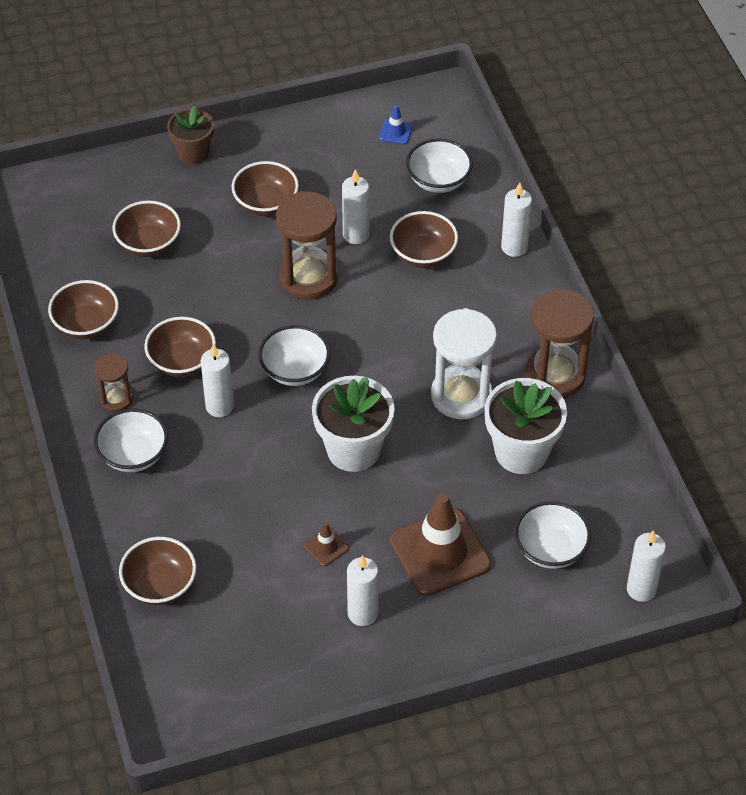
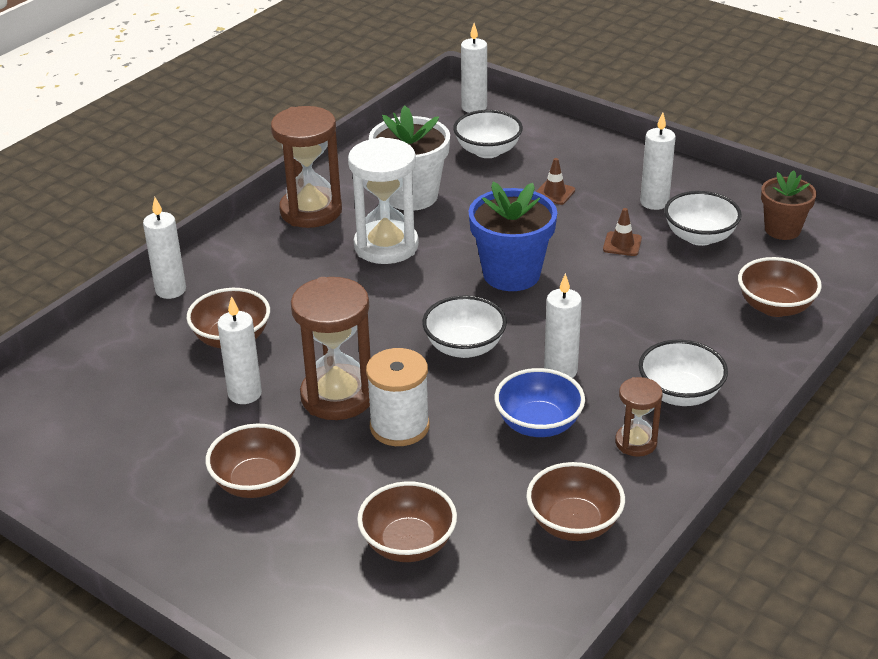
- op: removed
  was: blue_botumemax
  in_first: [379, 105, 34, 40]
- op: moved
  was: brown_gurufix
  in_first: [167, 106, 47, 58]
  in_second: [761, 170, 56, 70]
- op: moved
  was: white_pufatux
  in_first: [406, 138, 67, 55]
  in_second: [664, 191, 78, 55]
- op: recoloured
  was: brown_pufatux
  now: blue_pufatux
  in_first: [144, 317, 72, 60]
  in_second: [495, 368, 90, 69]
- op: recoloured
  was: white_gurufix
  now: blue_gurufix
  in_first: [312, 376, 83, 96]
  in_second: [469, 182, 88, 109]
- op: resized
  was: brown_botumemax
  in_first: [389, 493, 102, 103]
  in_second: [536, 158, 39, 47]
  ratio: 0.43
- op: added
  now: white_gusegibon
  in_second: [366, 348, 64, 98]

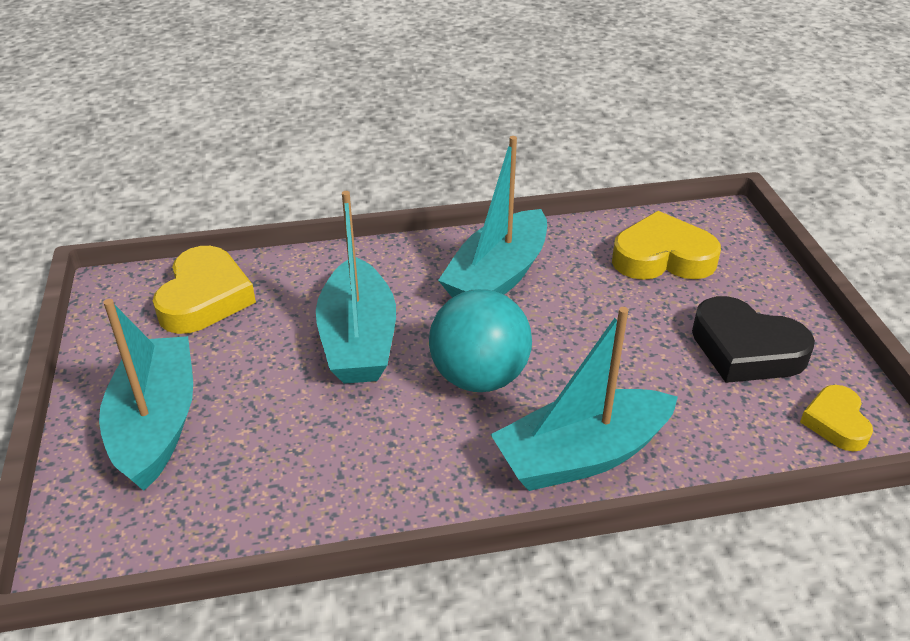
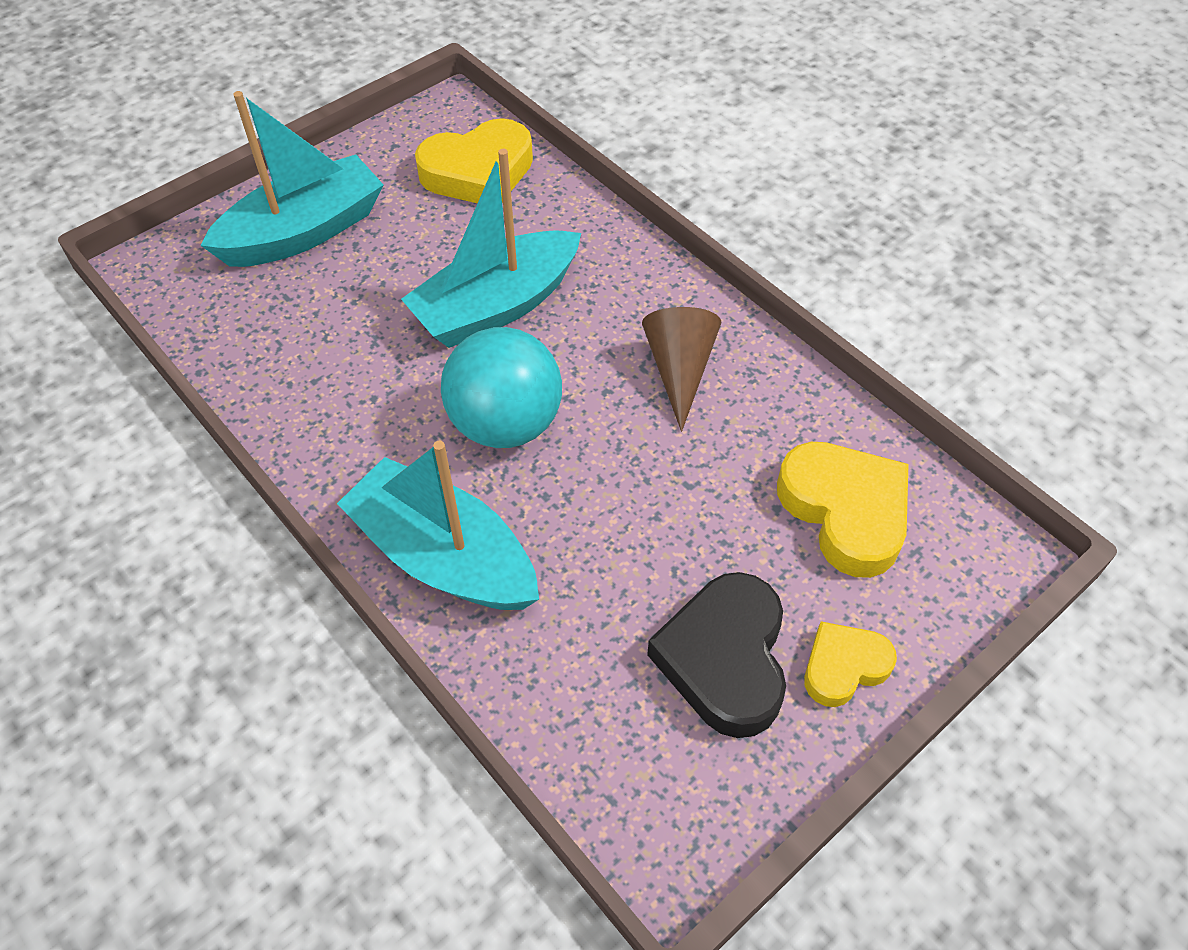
- op: replaced
  was: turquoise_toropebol
  now: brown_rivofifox
  in_first: [438, 136, 109, 162]
  in_second: [642, 307, 79, 125]
- op: moved
  was: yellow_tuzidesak
  in_first: [800, 385, 73, 67]
  in_second: [804, 621, 93, 86]

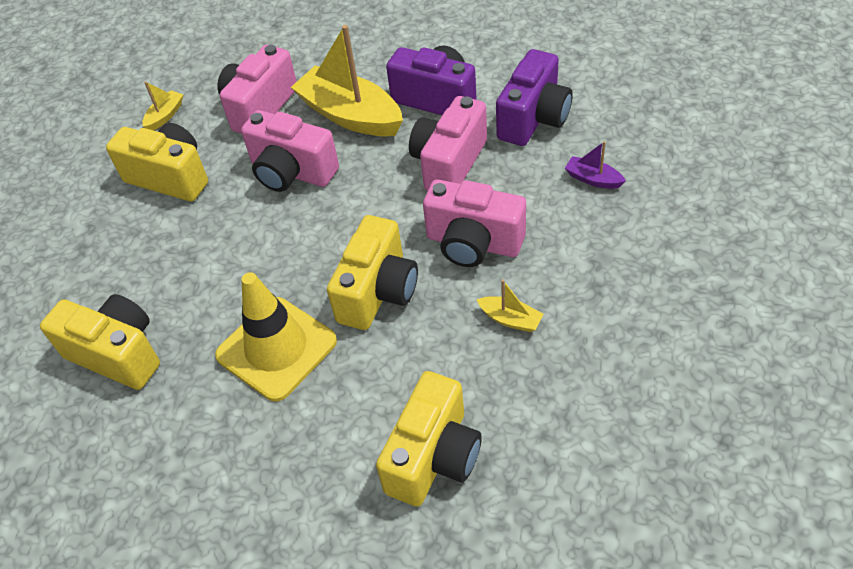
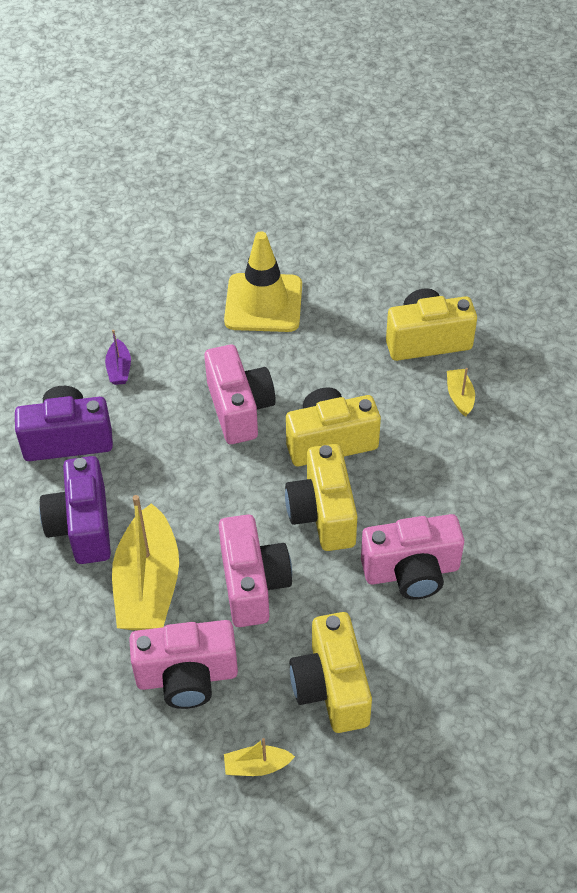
- op: moved
  was: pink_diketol
  in_first: [409, 96, 78, 95]
  in_second: [361, 514, 103, 86]
- op: moved
  was: yellow_botumemax
  in_first: [215, 272, 122, 129]
  in_second: [224, 231, 78, 101]
- op: moved
  was: yellow_toropebol
  in_first: [476, 279, 67, 53]
  in_second: [447, 368, 28, 49]
- op: moved
  was: yellow_diketol
  in_first: [40, 294, 120, 96]
  in_second: [285, 444, 72, 107]

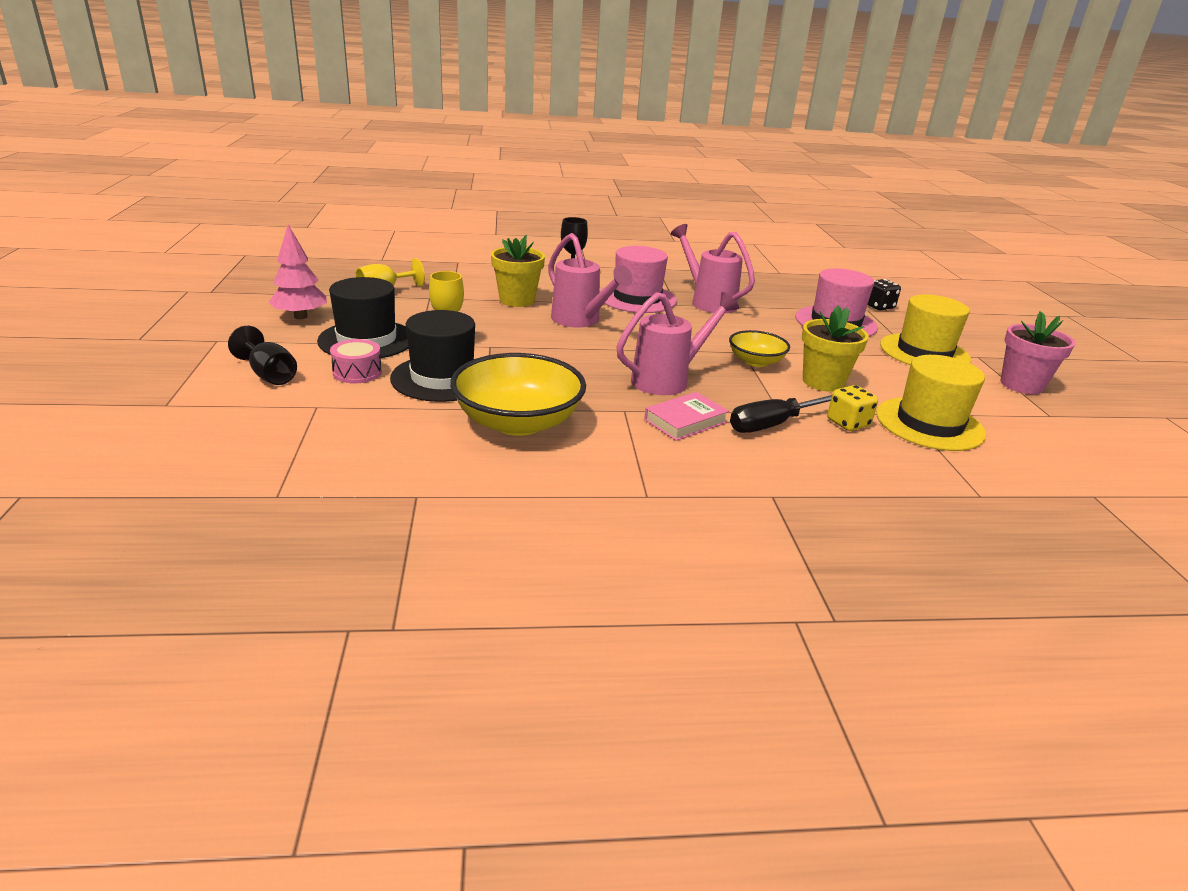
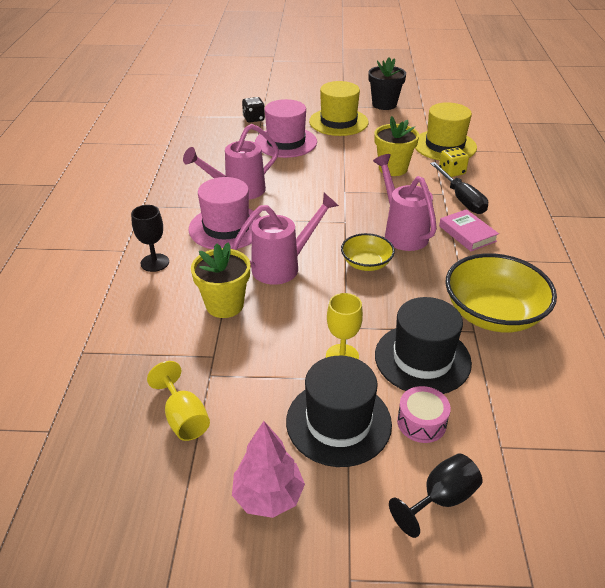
- op: recoloured
  was: pink_gurufix
  now: black_gurufix
  in_first: [1001, 311, 75, 83]
  in_second: [369, 57, 37, 53]
- op: moved
  was: yellow_pufatux
  in_first: [729, 330, 61, 37]
  in_second: [341, 233, 54, 38]

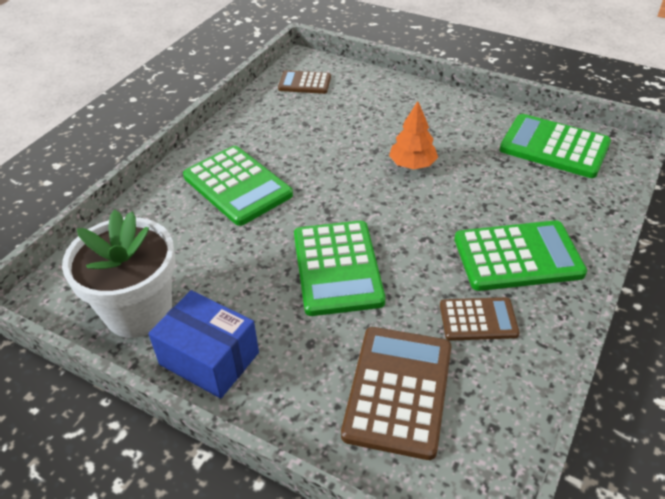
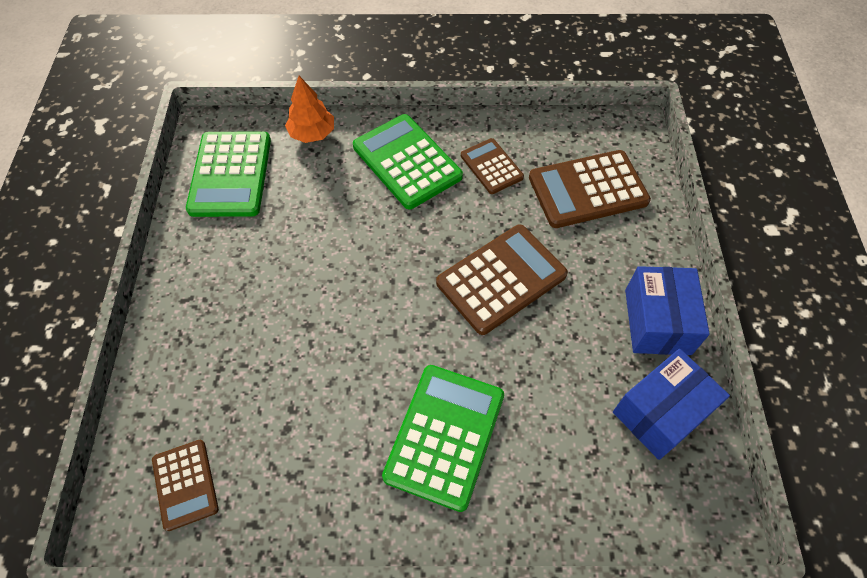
- op: moved
  was: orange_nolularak
  in_first: [389, 101, 49, 68]
  in_second: [285, 76, 49, 67]
- op: replaced
  was: white_gurufix
  now: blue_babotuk
  in_first: [62, 210, 114, 128]
  in_second: [613, 349, 117, 111]
- op: recoloured
  was: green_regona
  now: brown_regona
  in_first: [294, 221, 91, 95]
  in_second: [436, 225, 132, 110]

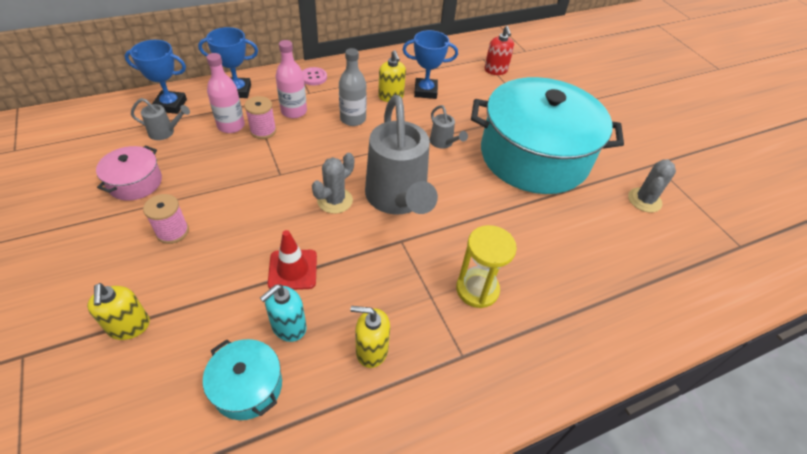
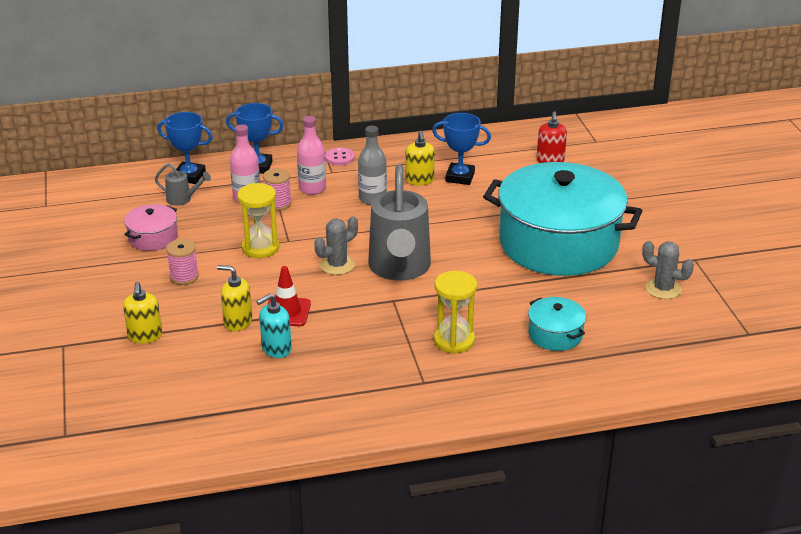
- op: removed
  was: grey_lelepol
  in_first: [430, 105, 38, 44]
- op: turned
  was: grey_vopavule
  in_first: [628, 159, 48, 53]
  in_second: [642, 241, 52, 58]
  clockwise: 75
- op: moved
  was: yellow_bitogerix
  in_first: [351, 306, 39, 62]
  in_second: [217, 265, 35, 66]
- op: moved
  was: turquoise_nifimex
  in_first: [203, 339, 79, 81]
  in_second: [528, 297, 58, 54]
- op: added
  now: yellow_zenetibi
  in_second: [237, 183, 42, 75]

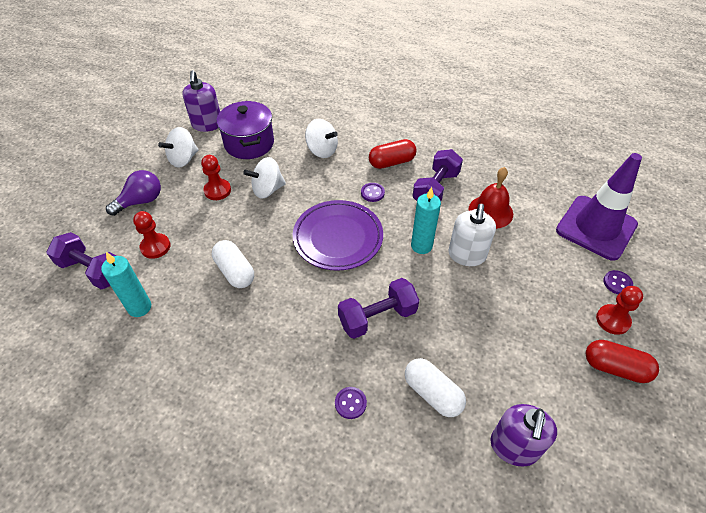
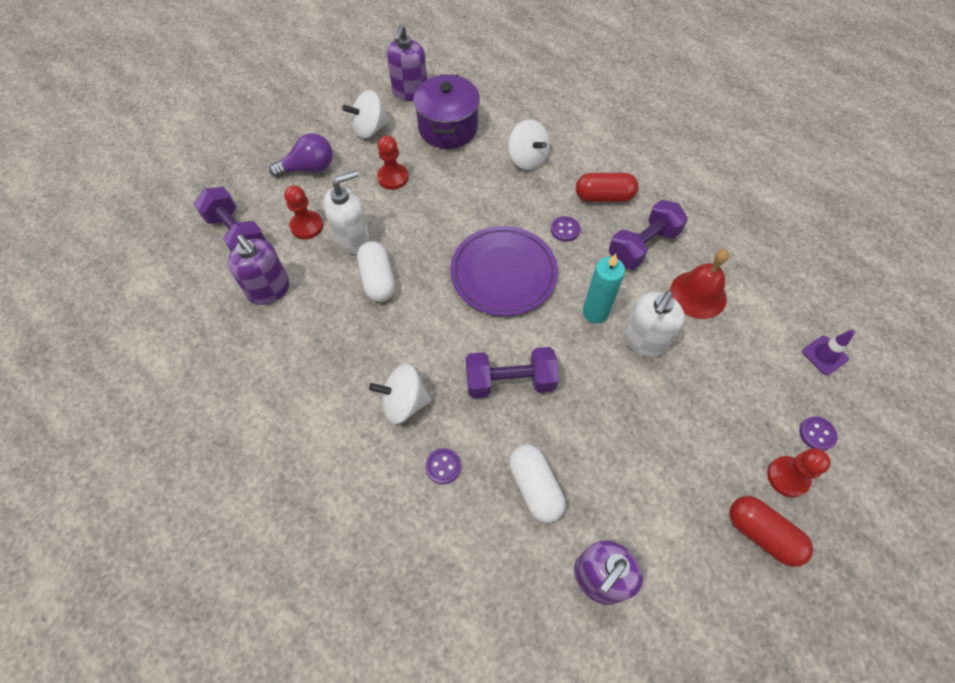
- op: resized
  was: purple_botumemax
  in_first: [556, 153, 86, 108]
  in_second: [802, 329, 53, 46]
  ratio: 0.41
- op: moved
  was: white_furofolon
  in_first: [243, 157, 43, 41]
  in_second: [369, 364, 62, 60]
- op: replaced
  was: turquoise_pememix
  now: purple_bitogerix
  in_first: [101, 252, 50, 65]
  in_second: [228, 235, 62, 70]
- op: added
  now: white_bitogerix
  in_second: [323, 170, 47, 84]

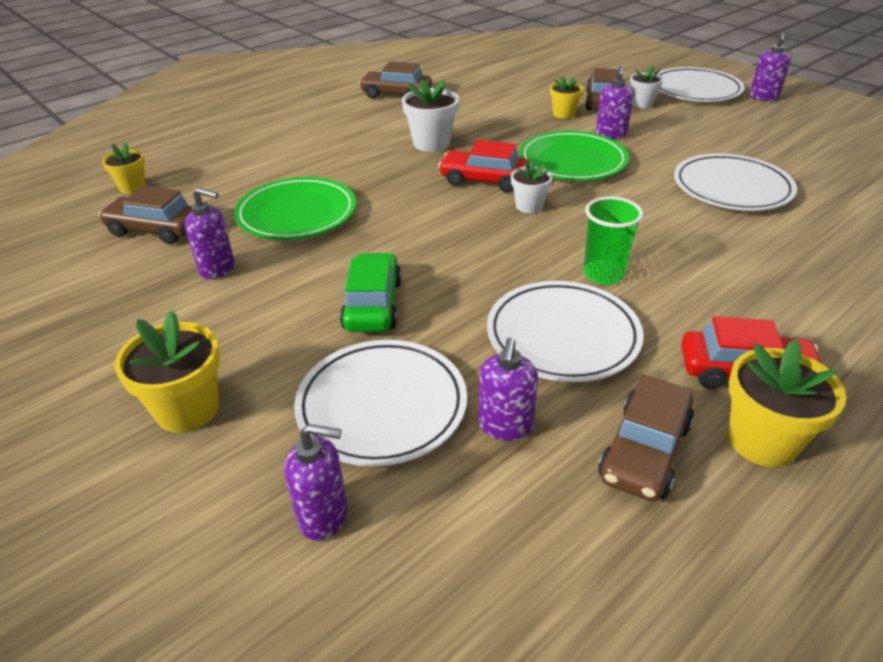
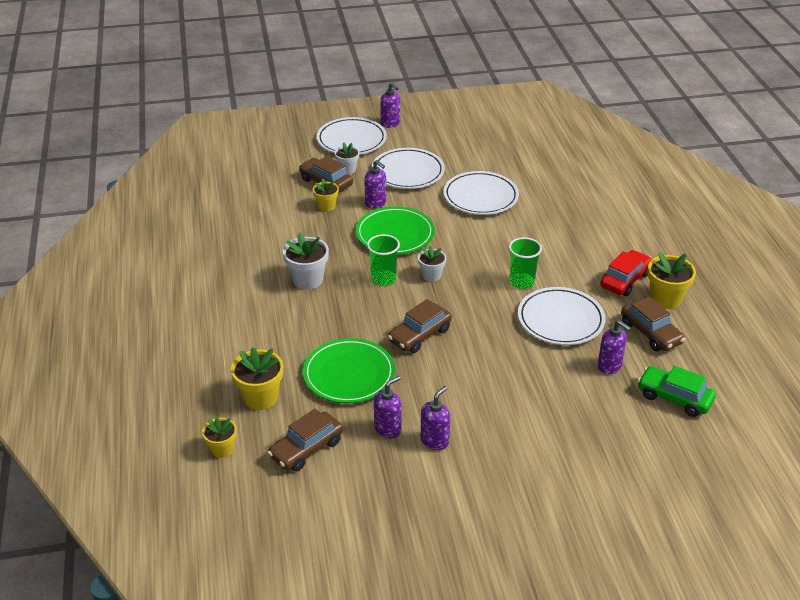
- op: moved
  was: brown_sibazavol
  in_first: [359, 61, 73, 38]
  in_second: [388, 299, 64, 54]
- op: replaced
  was: red_sibazavol
  now: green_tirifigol
  in_first: [438, 140, 92, 53]
  in_second: [367, 234, 33, 52]
- op: moved
  was: green_sibazavol
  in_first: [340, 253, 62, 79]
  in_second: [638, 366, 78, 51]
- op: moved
  was: yellow_gurufix
  in_first: [114, 310, 106, 123]
  in_second: [231, 347, 52, 63]
- op: moved
  was: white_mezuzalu
  in_first: [294, 340, 173, 126]
  in_second: [372, 148, 73, 41]
- op: moved
  was: purple_bitogerix
  in_first: [285, 424, 63, 117]
  in_second: [421, 386, 29, 64]

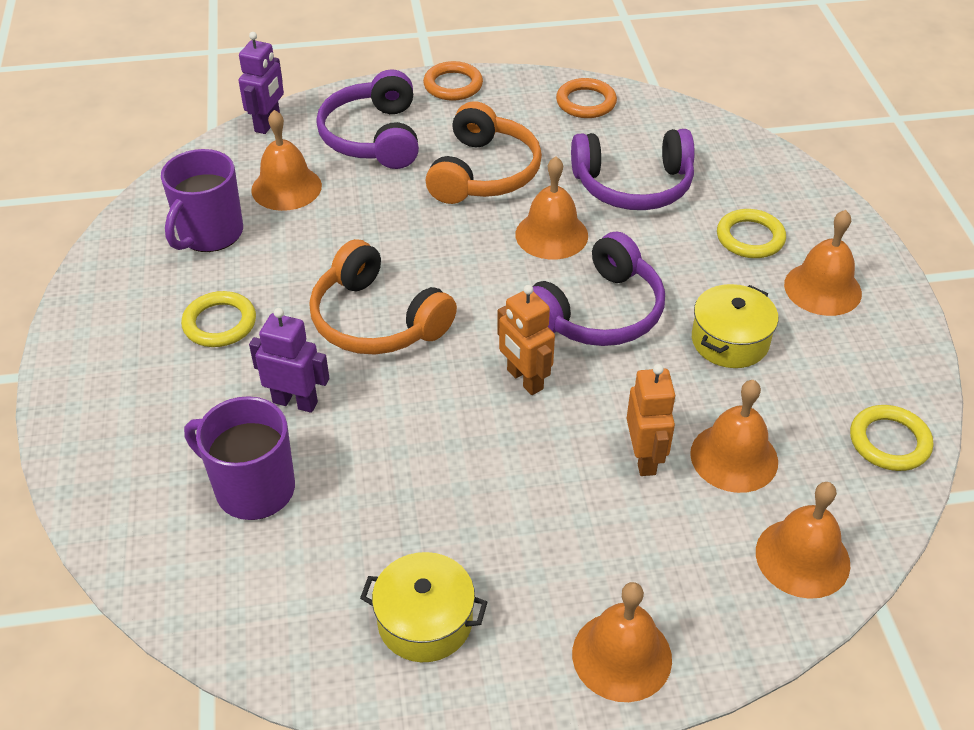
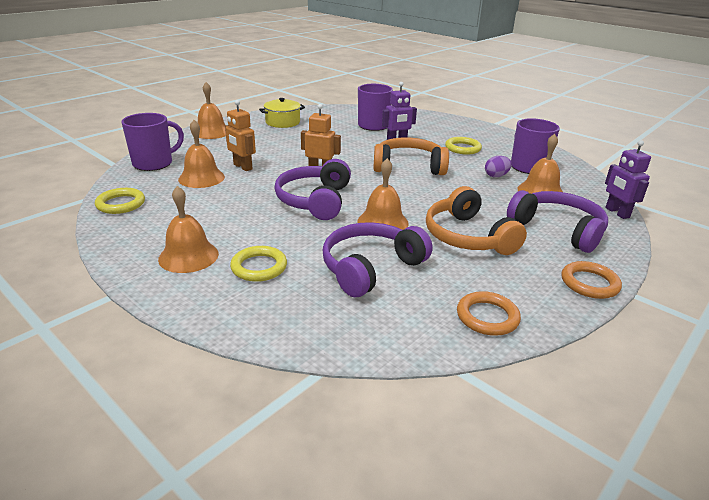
- op: removed
  was: yellow_nifimex
  in_first: [692, 284, 87, 84]
- op: replaced
  was: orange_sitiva
  now: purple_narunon
  in_first: [756, 482, 94, 117]
  in_second: [122, 113, 62, 58]
- op: added
  now: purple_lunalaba
  in_second: [485, 156, 27, 21]

